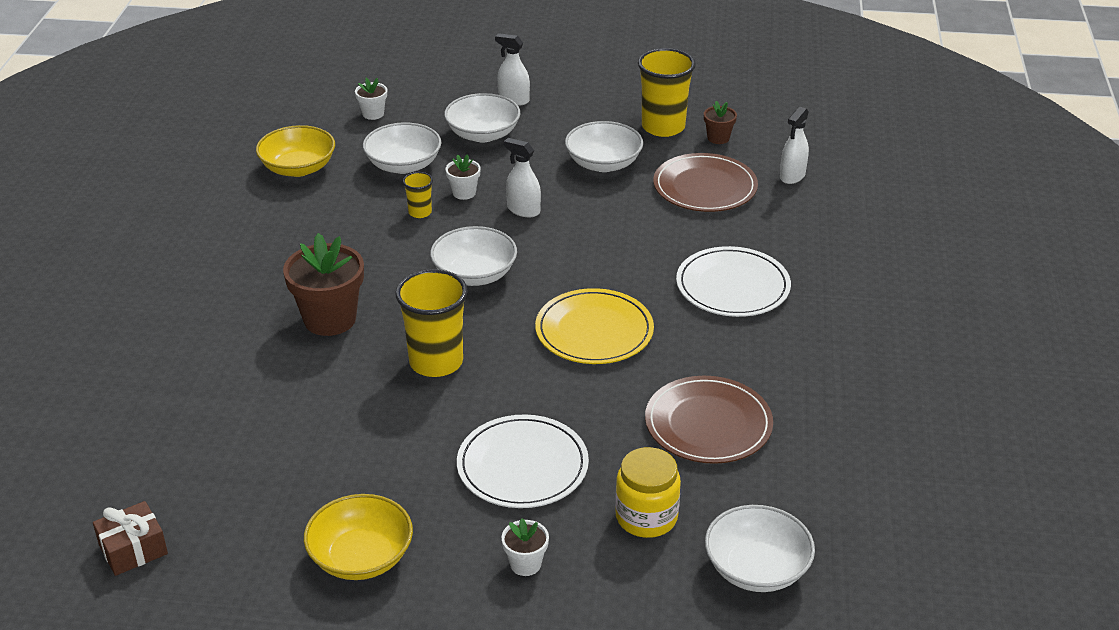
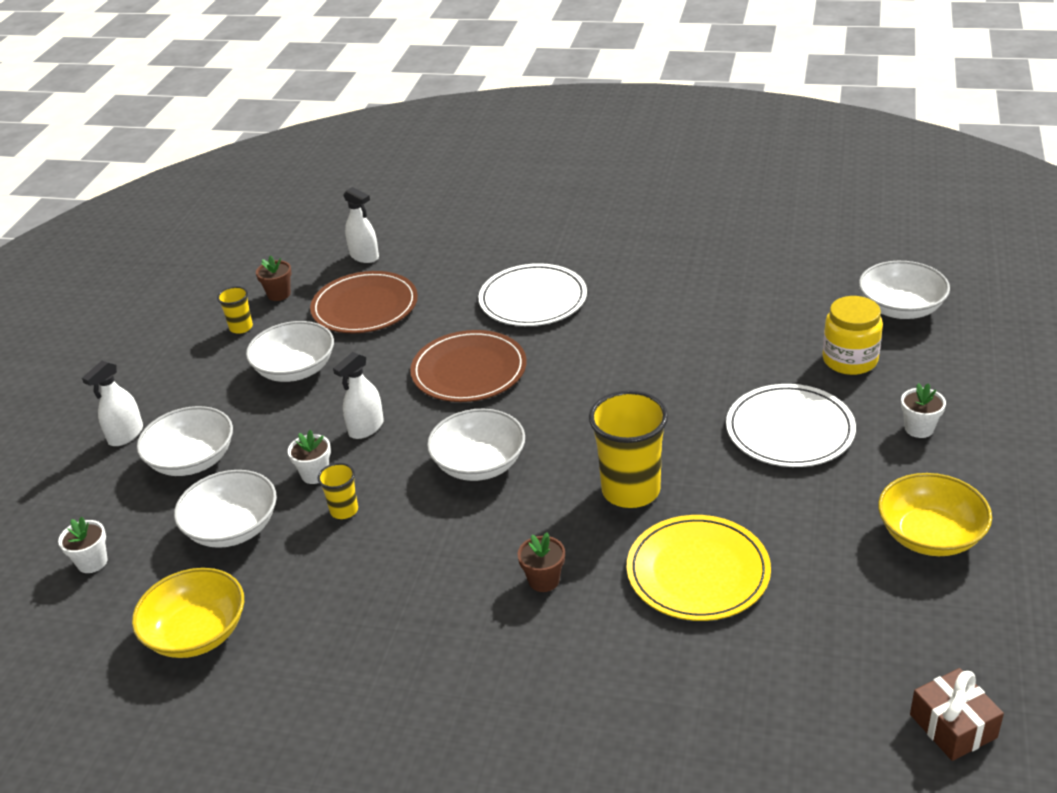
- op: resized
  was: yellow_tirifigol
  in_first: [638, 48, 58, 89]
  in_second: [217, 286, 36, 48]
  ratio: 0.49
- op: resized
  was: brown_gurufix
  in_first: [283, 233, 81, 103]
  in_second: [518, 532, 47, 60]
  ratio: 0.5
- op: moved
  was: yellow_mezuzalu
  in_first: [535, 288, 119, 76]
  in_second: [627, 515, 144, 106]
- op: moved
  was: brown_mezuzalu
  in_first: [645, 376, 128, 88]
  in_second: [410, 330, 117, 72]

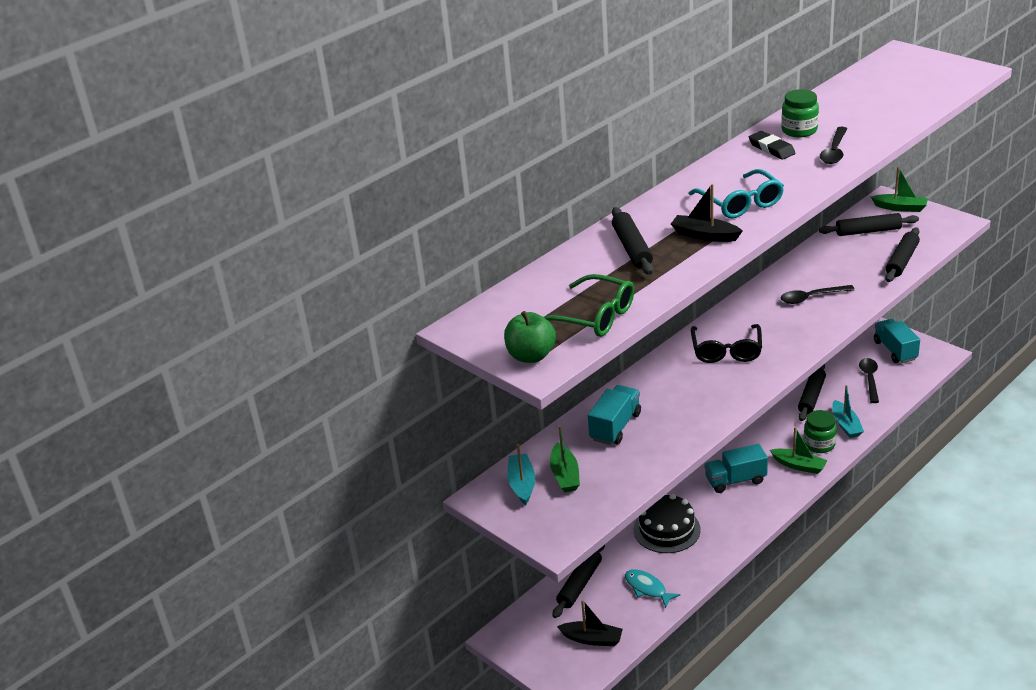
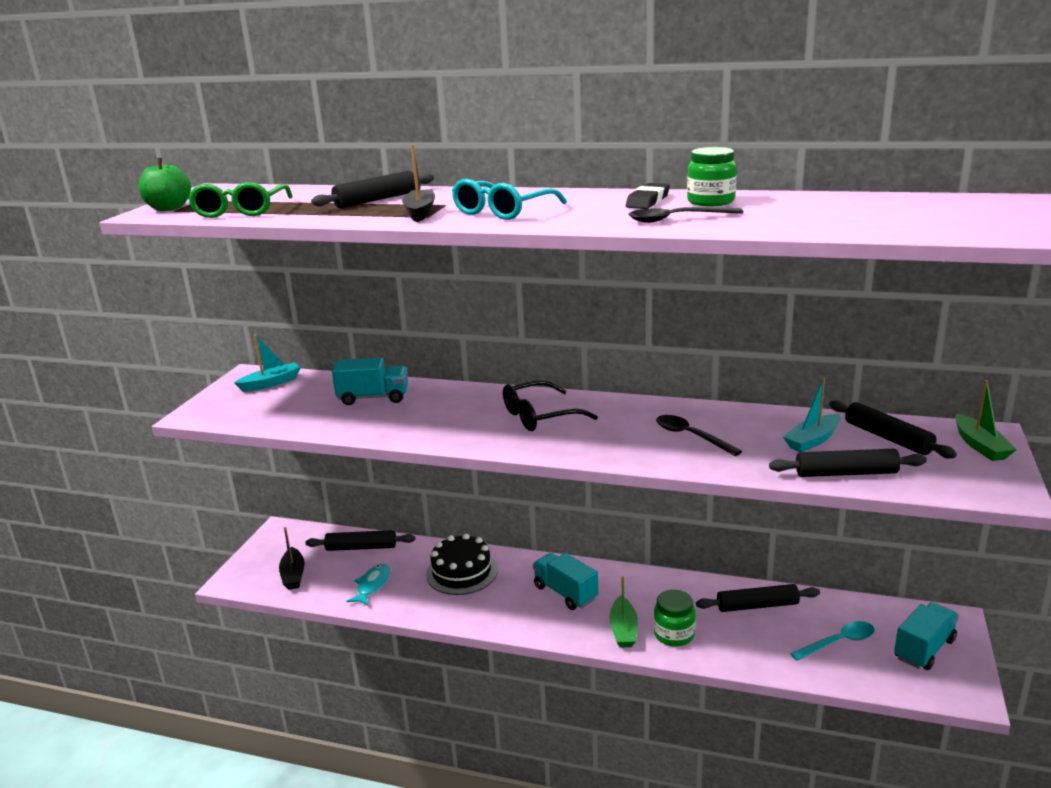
- op: recoloured
  was: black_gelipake
  now: turquoise_gelipake
  in_first: [859, 358, 20, 45]
  in_second: [790, 621, 85, 40]
- op: moved
  was: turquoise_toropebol
  in_first: [832, 385, 32, 53]
  in_second: [783, 377, 58, 75]
- op: removed
  was: green_toropebol
  in_first: [550, 425, 30, 67]

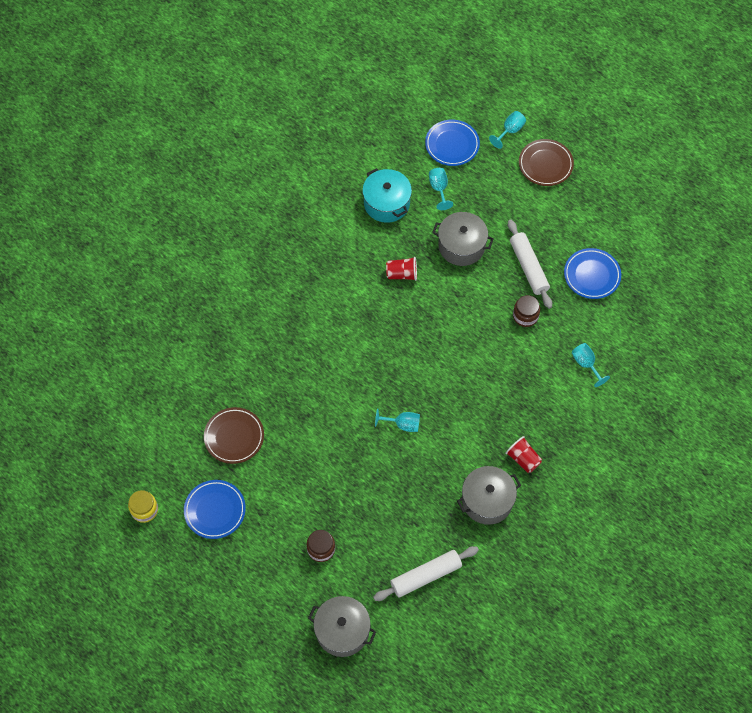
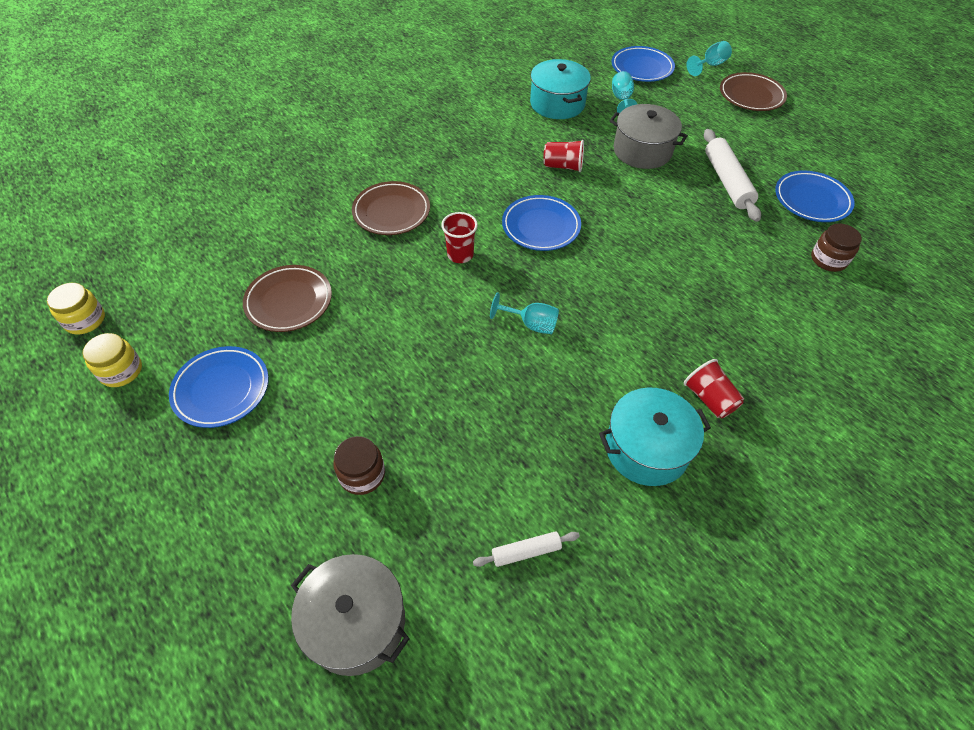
- op: moved
  was: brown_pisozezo
  in_first: [513, 295, 27, 32]
  in_second: [811, 223, 51, 49]
- op: removed
  was: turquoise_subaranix
  in_first: [572, 343, 38, 44]
- op: recoloured
  was: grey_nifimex
  now: turquoise_nifimex
  in_first: [457, 466, 64, 59]
  in_second: [599, 388, 112, 98]
- op: resized
  was: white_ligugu
  in_first: [373, 546, 106, 55]
  in_second: [473, 531, 107, 36]
  ratio: 0.54
- op: added
  now: brown_mezuzalu
  in_second: [352, 181, 78, 54]
- op: added
  now: blue_mezuzalu
  in_second: [502, 195, 79, 56]
- op: added
  now: red_tirifigol
  in_second: [441, 212, 37, 51]
- op: added
  now: yellow_pisozezo
  in_second: [47, 283, 58, 52]

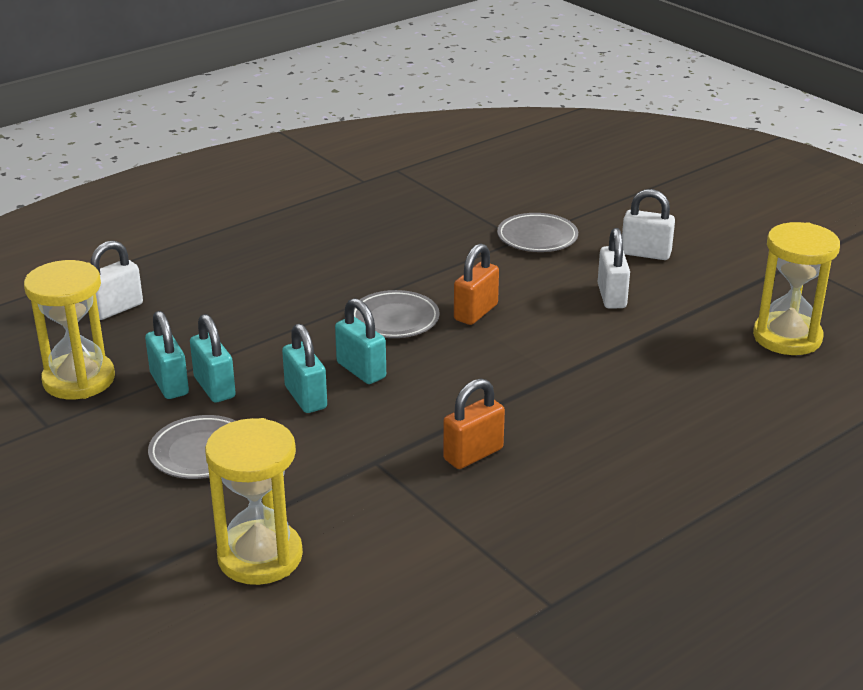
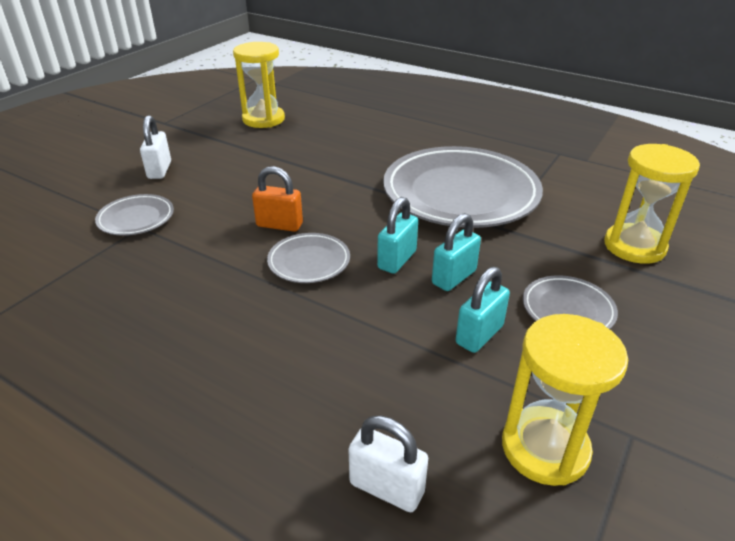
- op: removed
  was: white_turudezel
  in_first: [598, 228, 32, 81]
- op: removed
  was: turquoise_turudezel
  in_first: [145, 311, 44, 88]
- op: replaced
  was: orange_turudezel
  now: grey_mezuzalu
  in_first: [443, 378, 62, 91]
  in_second: [383, 146, 160, 82]

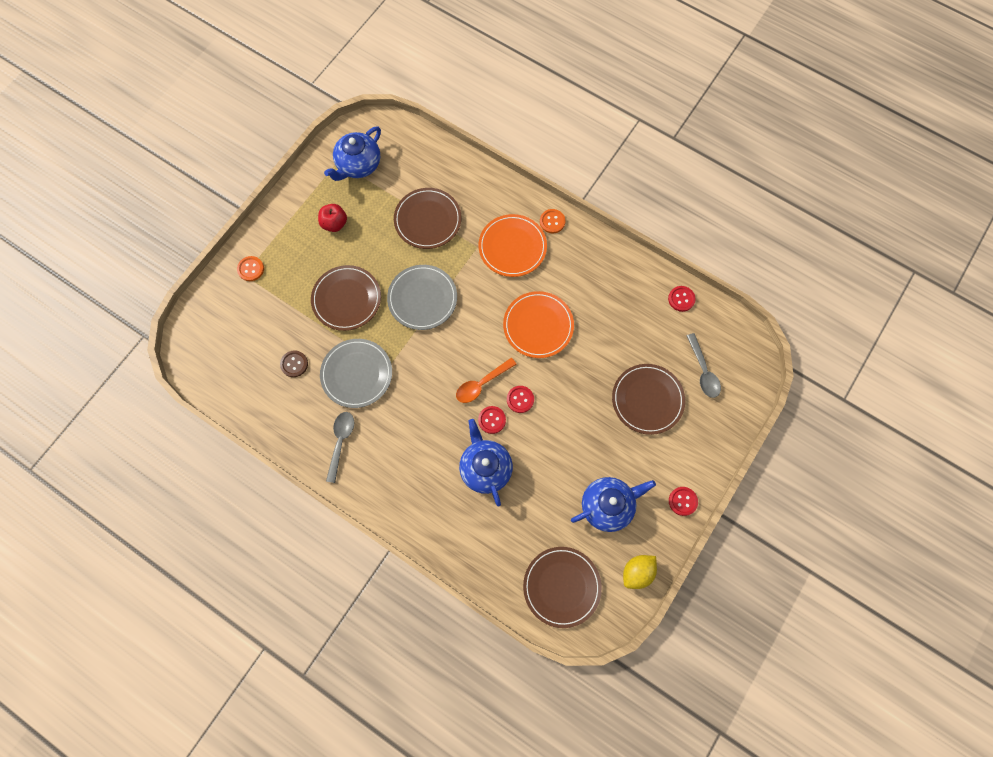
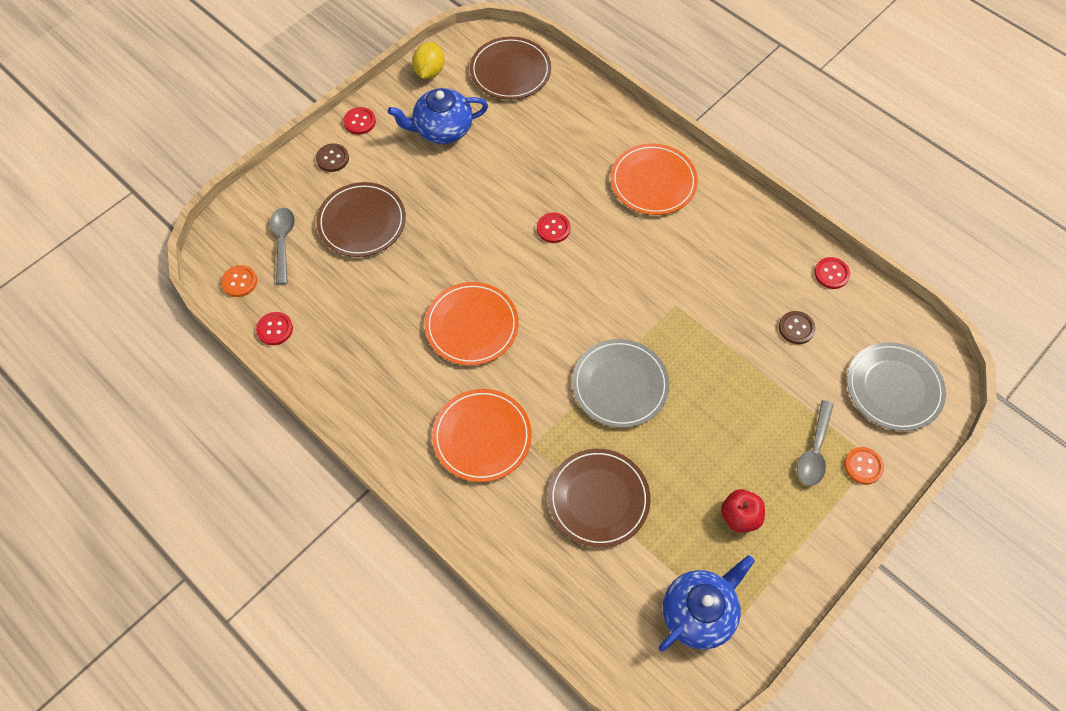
- op: moved
  was: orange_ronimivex
  in_first: [540, 209, 25, 24]
  in_second: [221, 265, 36, 32]
- op: removed
  was: brown_mezuzalu
  in_first: [311, 265, 70, 66]
- op: moved
  was: grey_mezuzalu
  in_first: [320, 339, 72, 69]
  in_second: [847, 342, 99, 89]
- op: removed
  was: orange_gelipake
  in_first: [456, 358, 61, 45]
- op: moved
  was: red_ronimivex
  in_first: [507, 386, 27, 27]
  in_second: [814, 257, 36, 32]
- op: moved
  was: grey_gelipake
  in_first: [326, 412, 28, 71]
  in_second: [797, 400, 37, 86]
- op: removed
  was: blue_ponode
  in_first: [459, 419, 54, 88]
- op: turned
  was: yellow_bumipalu
  in_first: [623, 555, 34, 34]
  in_second: [412, 42, 32, 37]
  clockwise: -45
- op: added
  now: brown_ronimivex
  in_second: [316, 143, 33, 29]
- op: added
  now: orange_mezuzalu
  in_second: [611, 143, 87, 72]

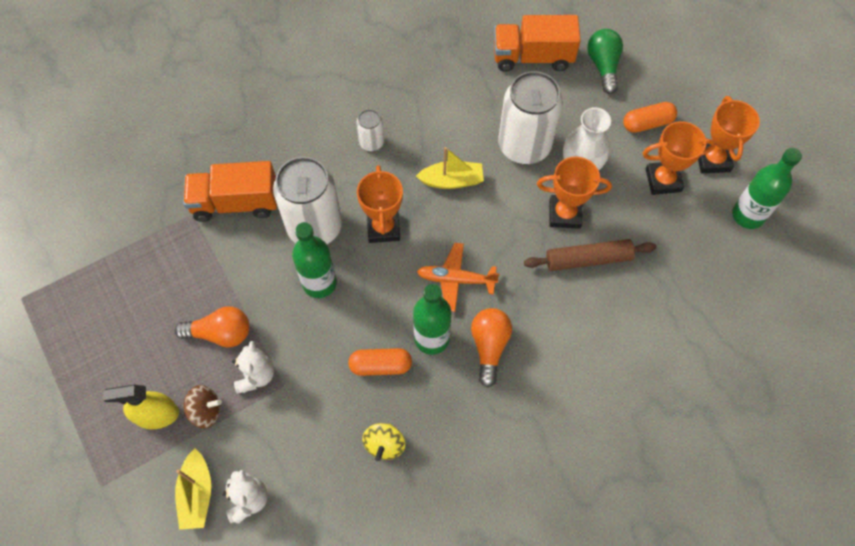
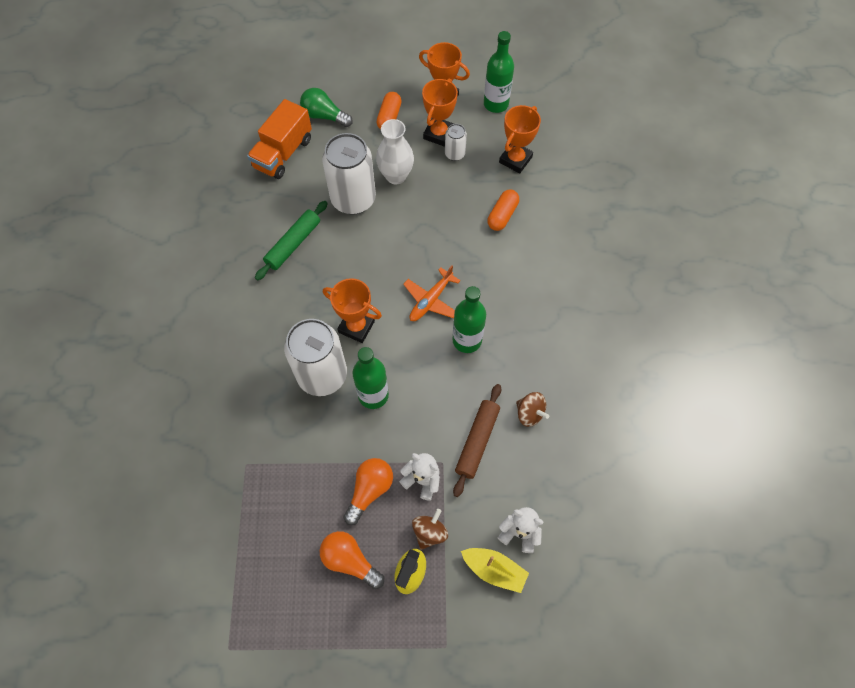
- op: moved
  was: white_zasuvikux
  in_first: [356, 109, 28, 42]
  in_second: [445, 124, 22, 37]
- op: removed
  was: yellow_toropebol
  in_first: [416, 147, 68, 42]
- op: moved
  was: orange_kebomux
  in_first: [537, 157, 75, 72]
  in_second: [499, 105, 42, 68]
- op: removed
  was: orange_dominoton
  in_first: [183, 161, 94, 61]
- op: moved
  was: brown_ligugu
  in_first: [524, 239, 132, 32]
  in_second: [453, 384, 48, 113]
- op: moved
  was: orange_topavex
  in_first: [471, 308, 41, 80]
  in_second: [320, 531, 64, 58]
- op: moved
  was: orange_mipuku
  in_first: [348, 348, 64, 28]
  in_second: [487, 190, 32, 41]
- op: recoloured
  was: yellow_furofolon
  now: brown_furofolon
  in_first: [362, 423, 43, 38]
  in_second: [516, 392, 33, 35]
- op: added
  now: green_ligugu
  in_second: [255, 201, 73, 79]

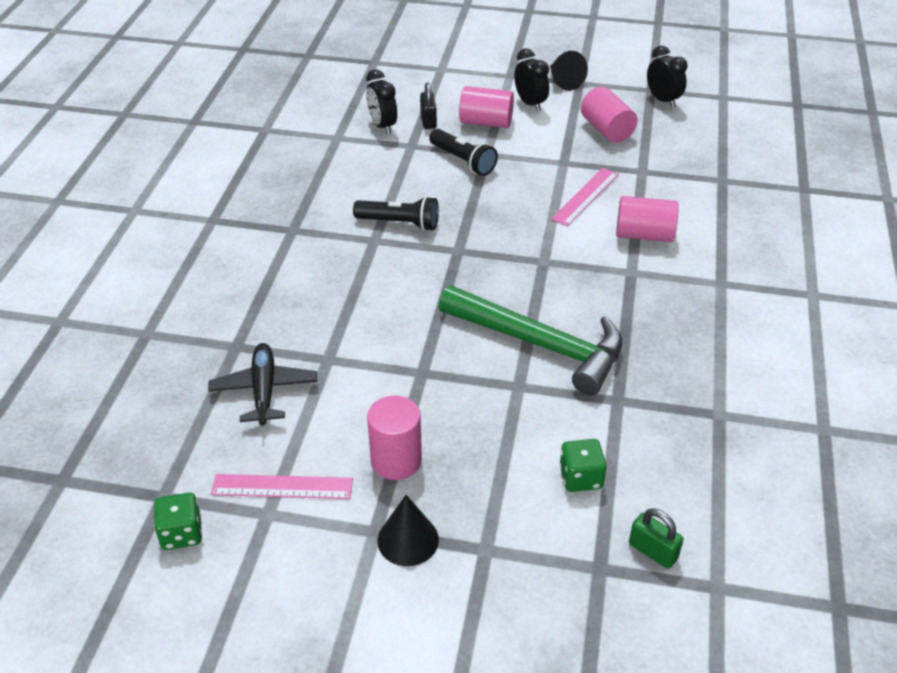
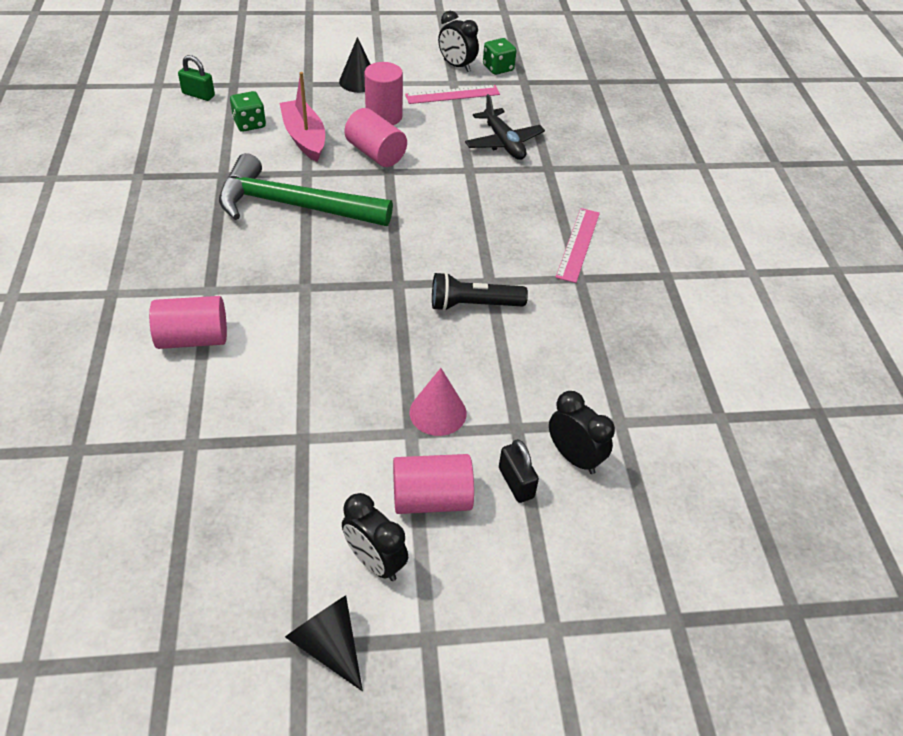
- op: moved
  was: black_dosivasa
  in_first: [647, 45, 41, 63]
  in_second: [438, 11, 41, 61]
- op: moved
  was: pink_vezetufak
  in_first: [581, 87, 57, 56]
  in_second: [344, 108, 63, 59]
- op: replaced
  was: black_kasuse
  now: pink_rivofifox
  in_first: [429, 129, 69, 47]
  in_second: [410, 368, 56, 68]
- op: moved
  was: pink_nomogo
  in_first: [551, 168, 68, 58]
  in_second: [556, 208, 44, 75]
- op: added
  now: pink_toropebol
  in_second: [280, 72, 45, 90]

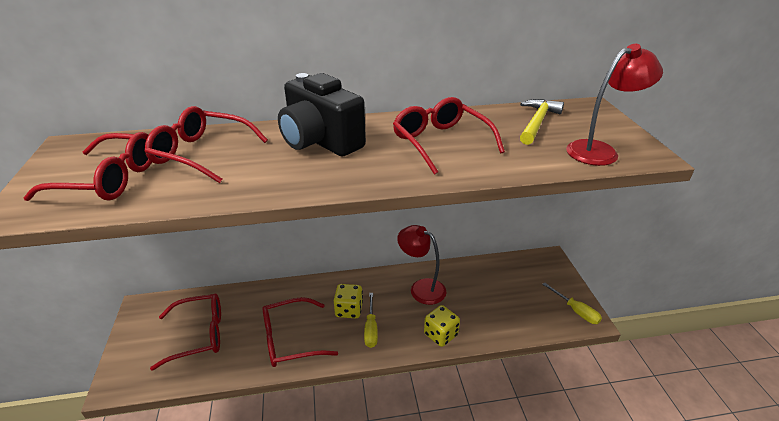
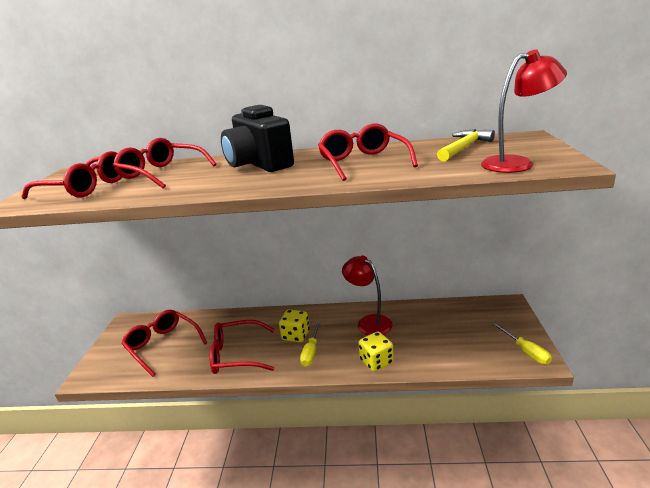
- op: turned
  was: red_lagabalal
  in_first: [150, 294, 71, 77]
  in_second: [121, 310, 86, 67]
  clockwise: -135

